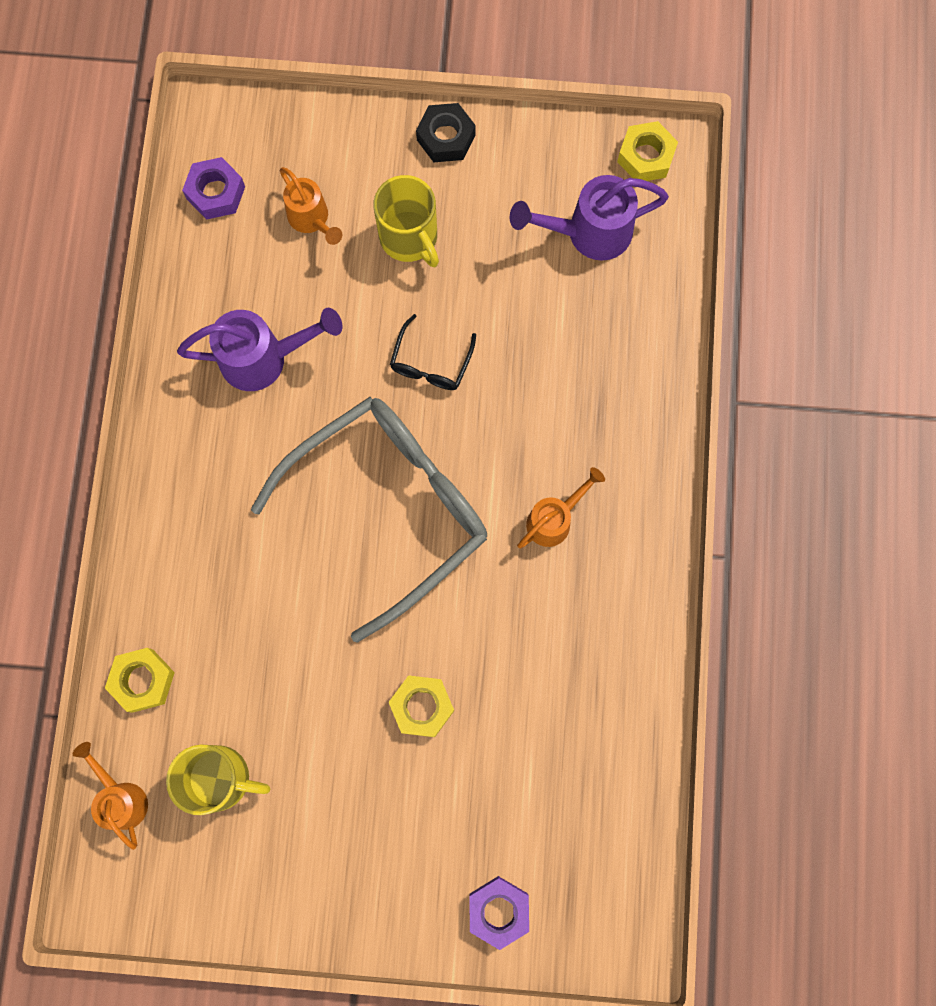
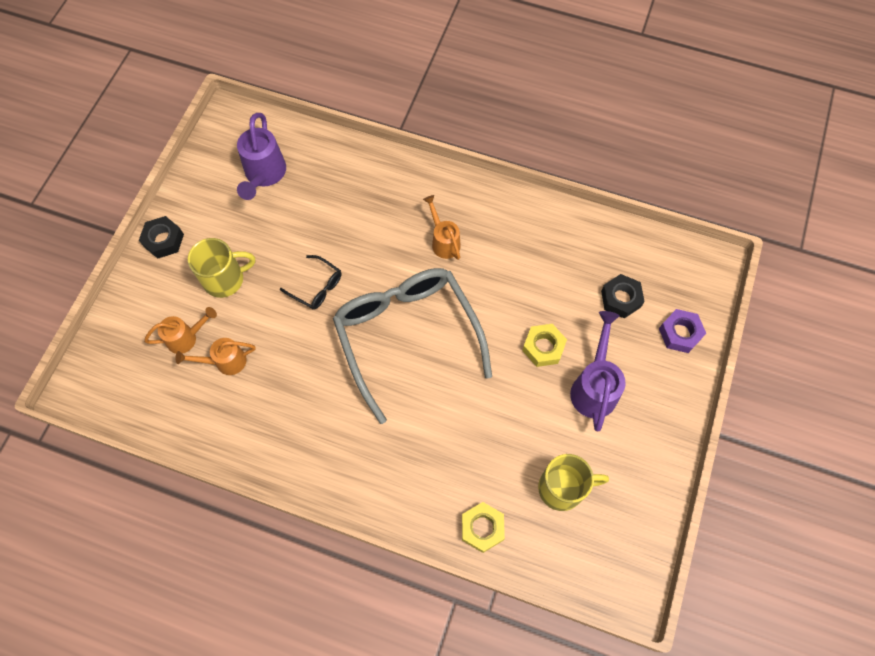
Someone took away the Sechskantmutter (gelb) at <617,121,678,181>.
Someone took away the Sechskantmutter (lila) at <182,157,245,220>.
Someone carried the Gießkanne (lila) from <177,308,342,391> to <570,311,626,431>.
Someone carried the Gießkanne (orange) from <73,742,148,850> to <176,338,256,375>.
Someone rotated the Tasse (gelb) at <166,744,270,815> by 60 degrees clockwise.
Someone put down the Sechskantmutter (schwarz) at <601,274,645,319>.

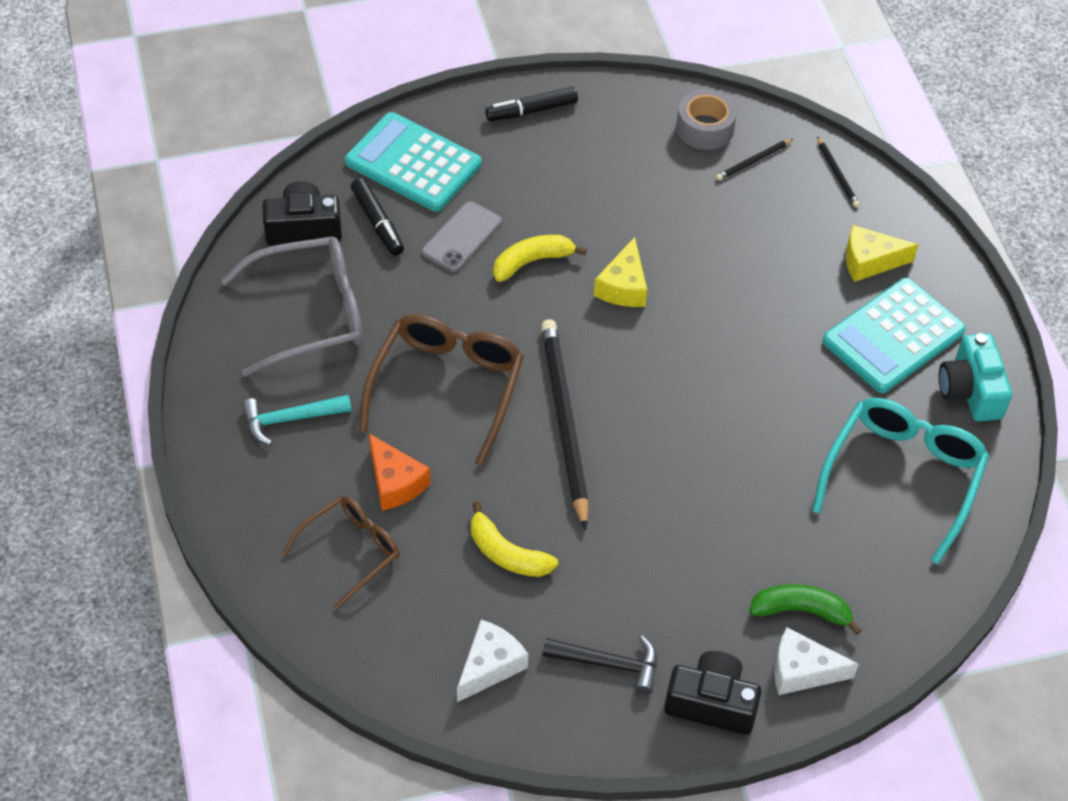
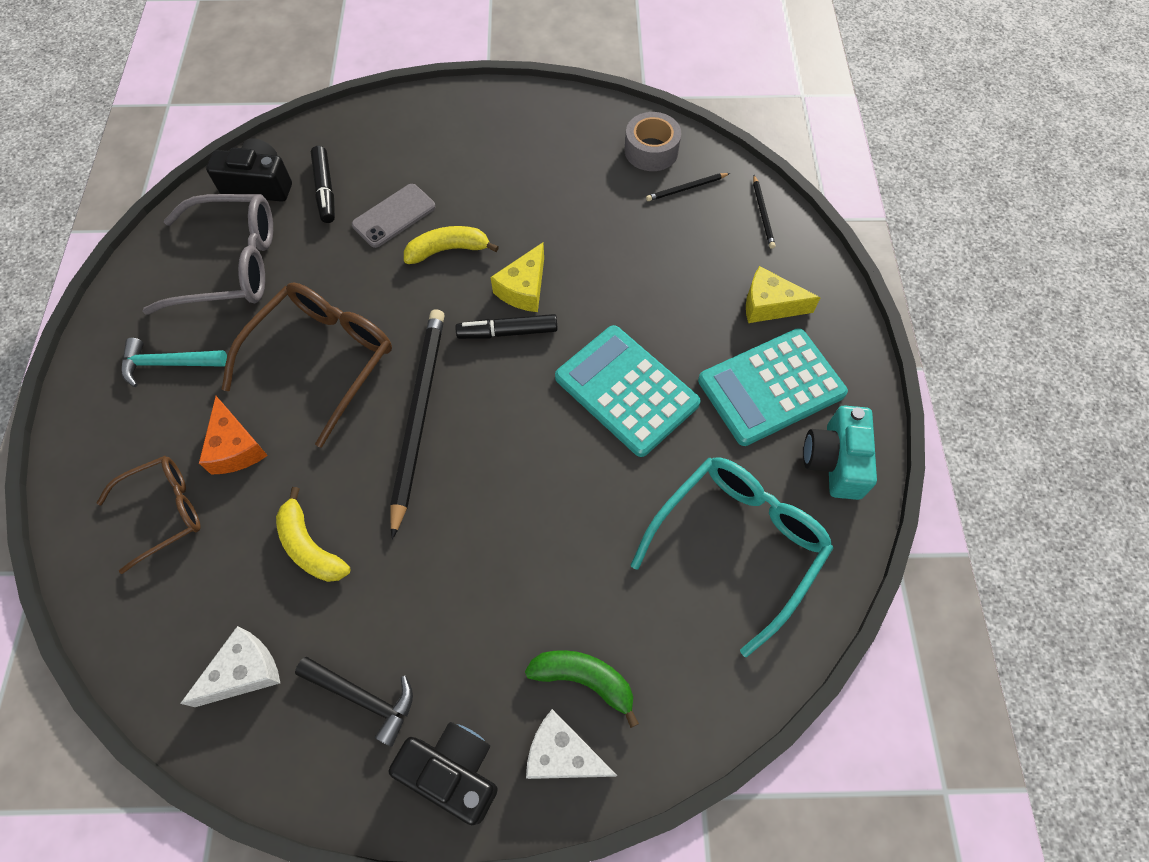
Someone carried the Filzstift (schwarz) from <485,87,578,121> to <455,314,558,339>.
Someone carried the Taschenrechner (türkis) from <345,112,482,212> to <555,325,701,457>.

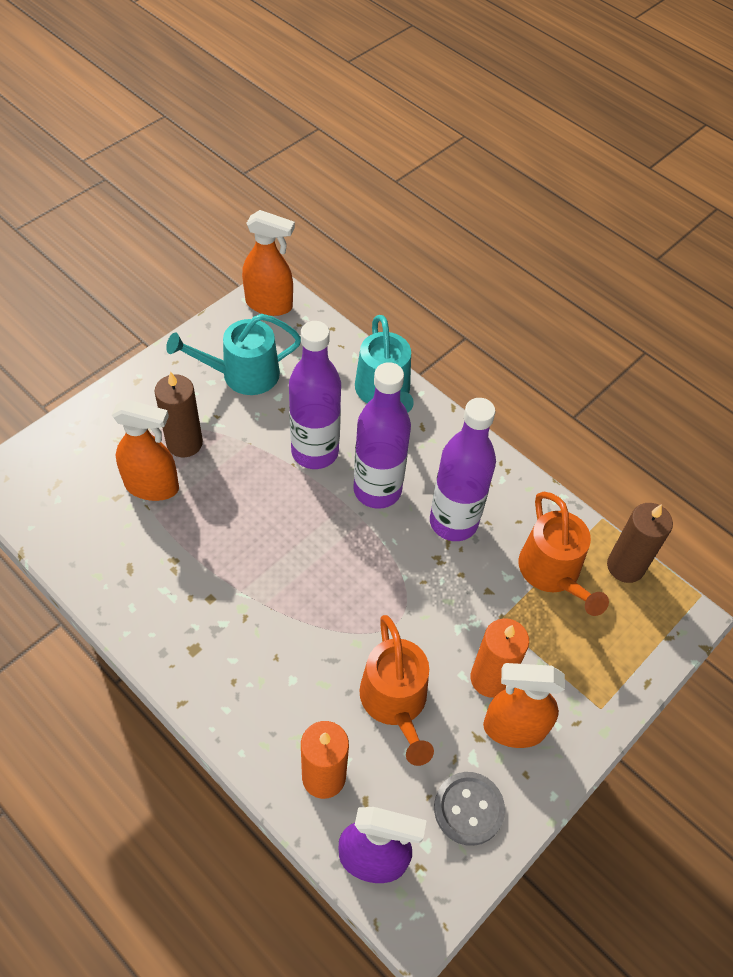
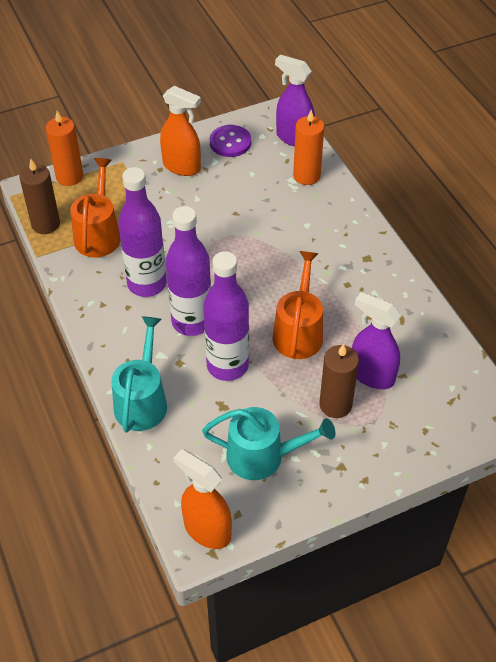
Someone repainted the Sprühflasche (orange) at <112,399,179,501>, which became the Sprühflasche (lila) at <352,292,401,389>.
Someone carried the Gießkanne (orange) from <359,615,434,766> to <273,251,323,359>.
Someone carried the Kerze (orange) from <471,618,529,698> to <46,111,83,186>.
Someone repainted the Knopf (grau) at <434,772,505,846>, which became the Knopf (lila) at <210,125,251,157>.

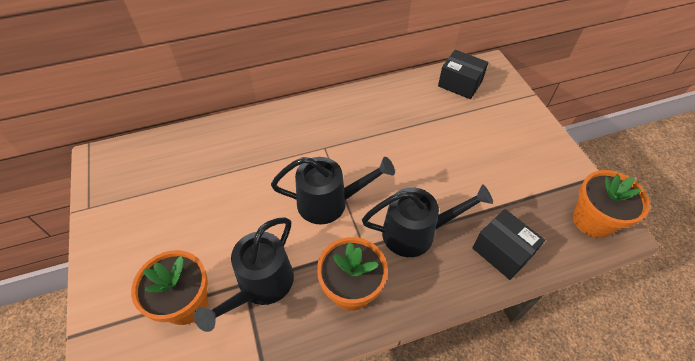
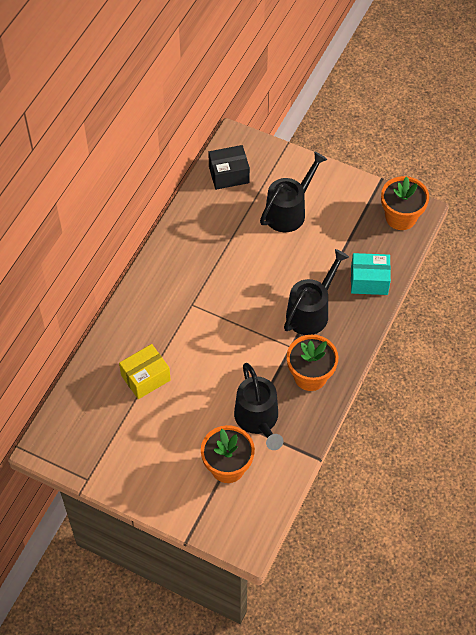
Someone carried the Gießkanne (schwarz) from <271,157,395,224> to <260,151,328,232>.
Someone repainted the Schachtel (schwarz) at <472,209,545,280>, which became the Schachtel (türkis) at <351,253,391,295>.
Someone put down the Schachtel (gelb) at <119,344,171,399>.

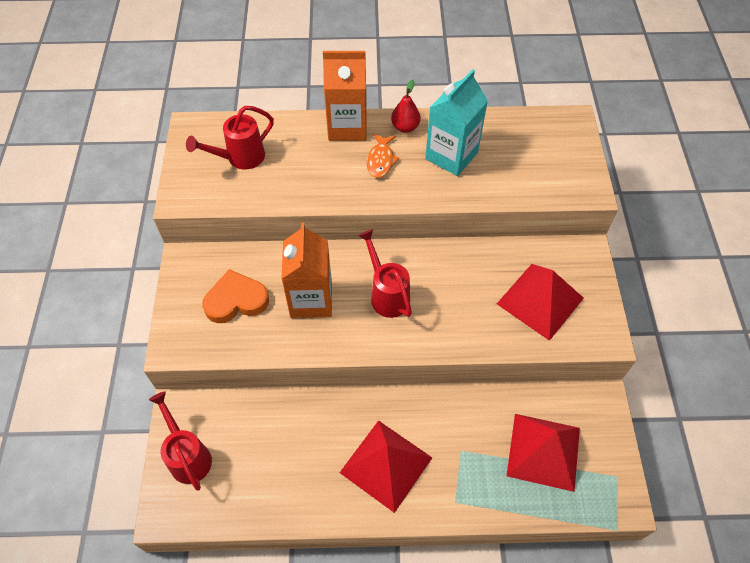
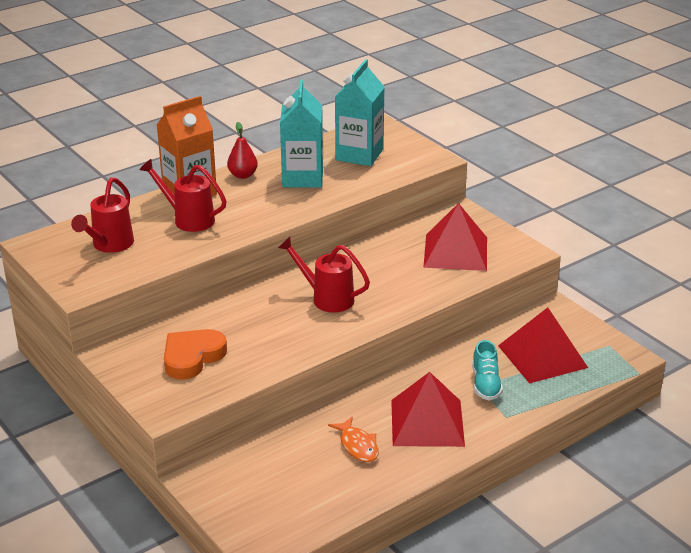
Someone carried the Fisch (orange) from <367,134,400,178> to <328,416,379,462>.
Someone took away the Getränkekarton (orange) at <281,222,332,318>.
Someone carried the Gießkanne (rot) from <149,391,212,491> to <139,159,226,232>.
Someone put down the Getränkekarton (türkis) at <335,59,384,166>.
Someone put down the Schuh (türkis) at <472,340,503,400>.

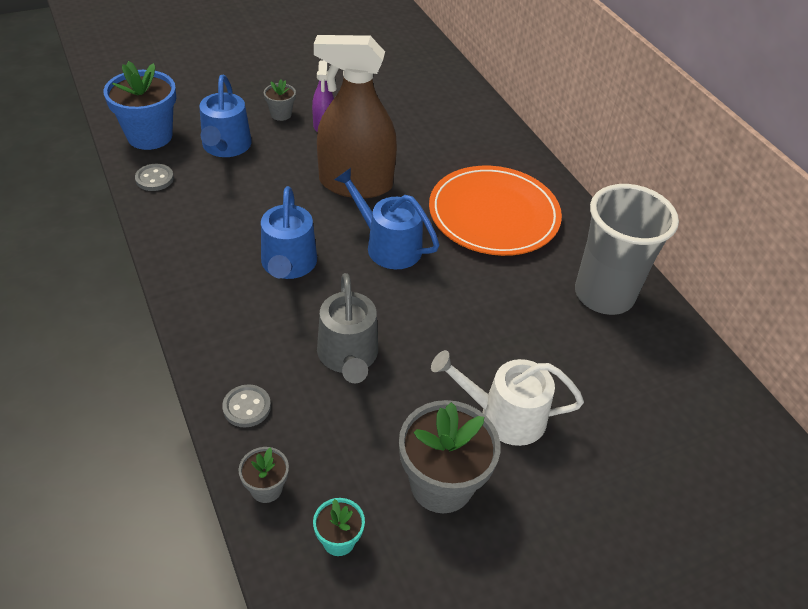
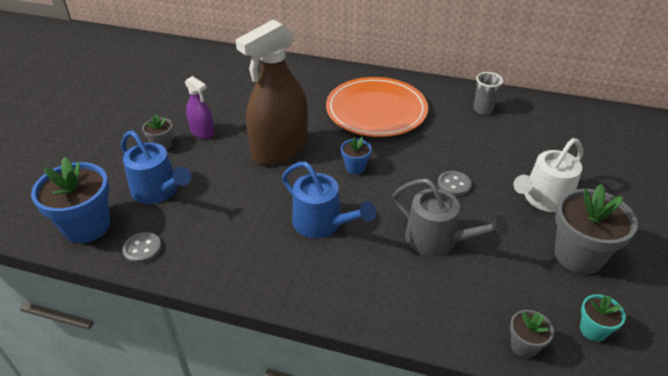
Someone swapped the Gießkanne (blau) at <334,168,439,269> for the Blumentopf (blau) at <341,137,372,174>.
Someone scaled the Becher (grau) at <575,184,679,315> by 0.46.
Someone carried the Knopf (grau) from <222,384,271,427> to <438,171,472,196>.

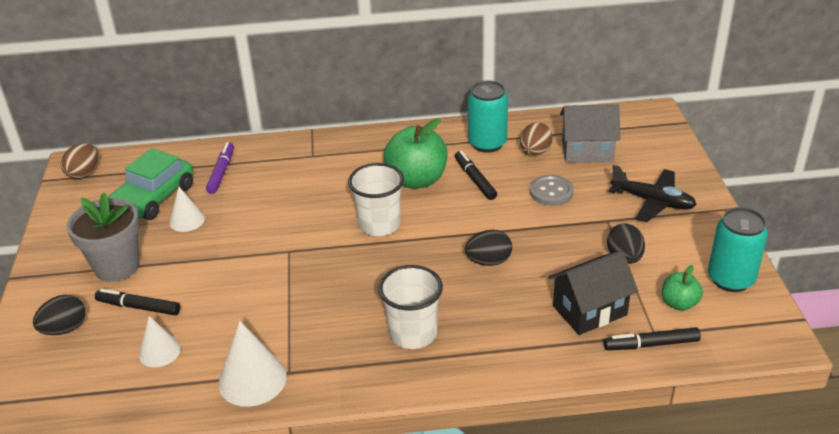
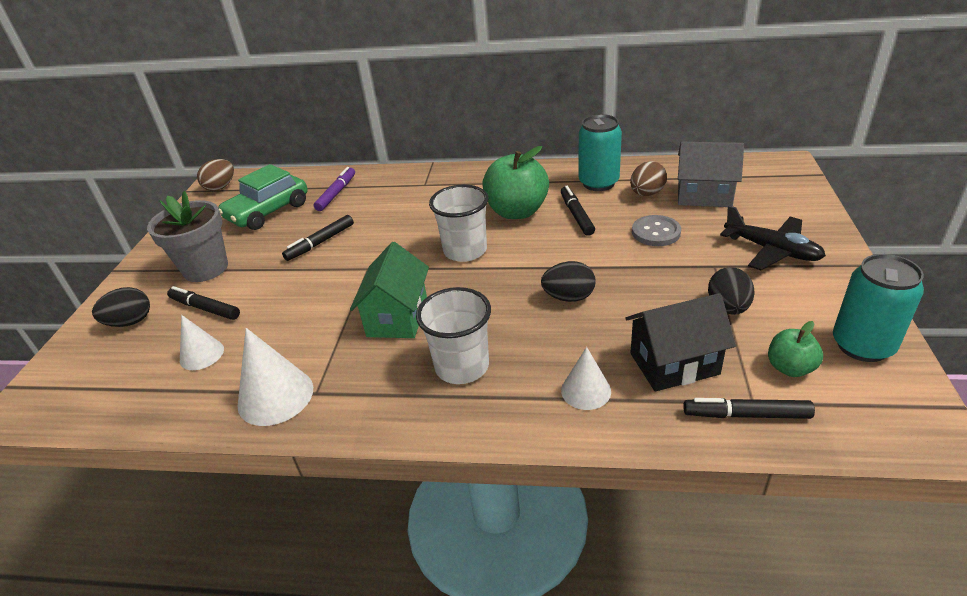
Someone carried the Kegel (weiß) from <169,187,205,232> to <561,347,611,410>.
Someone put down the Filzstift (schwarz) at <282,215,354,261>.
Someone put down the Haus (grün) at <350,242,429,338>.

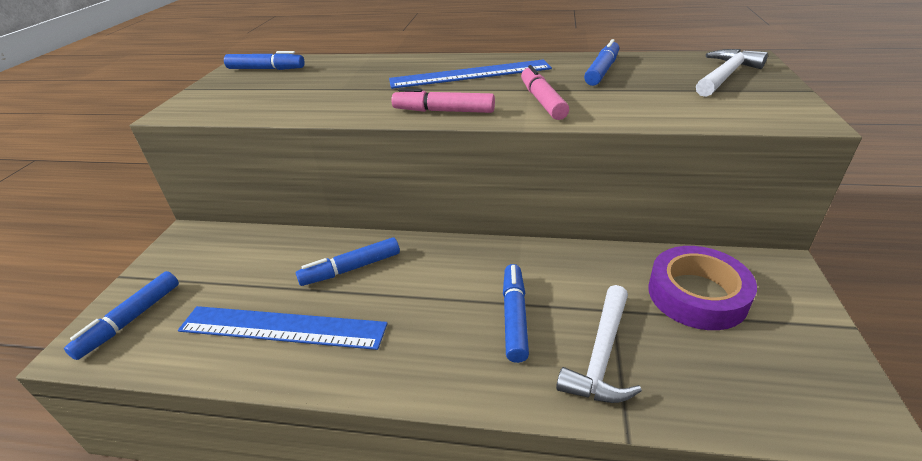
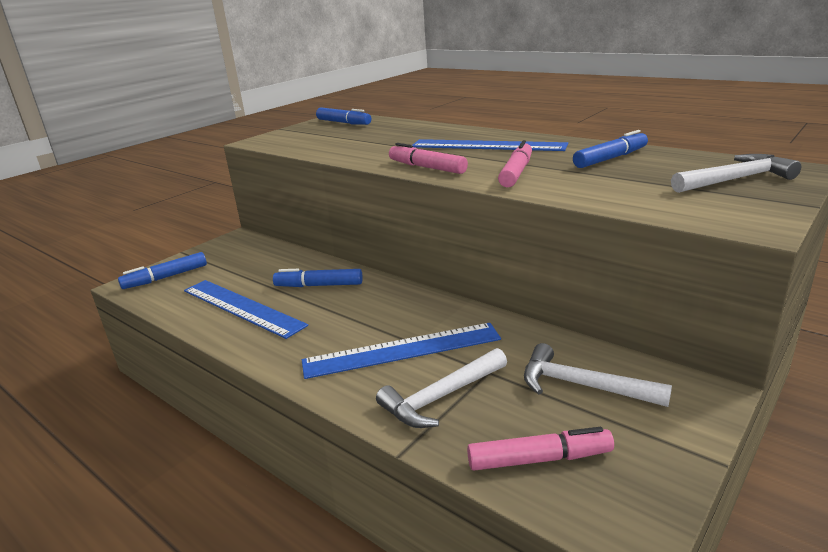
Someone swapped the Klebeband (lila) at <648,246,757,330> for the Hammer (weiß) at <524,343,672,407>.
Someone swapped the Filzstift (blau) at <503,264,529,363> for the Lineal (blau) at <302,323,501,379>.
Someone put down the Filzstift (rosa) at <467,427,614,471>.

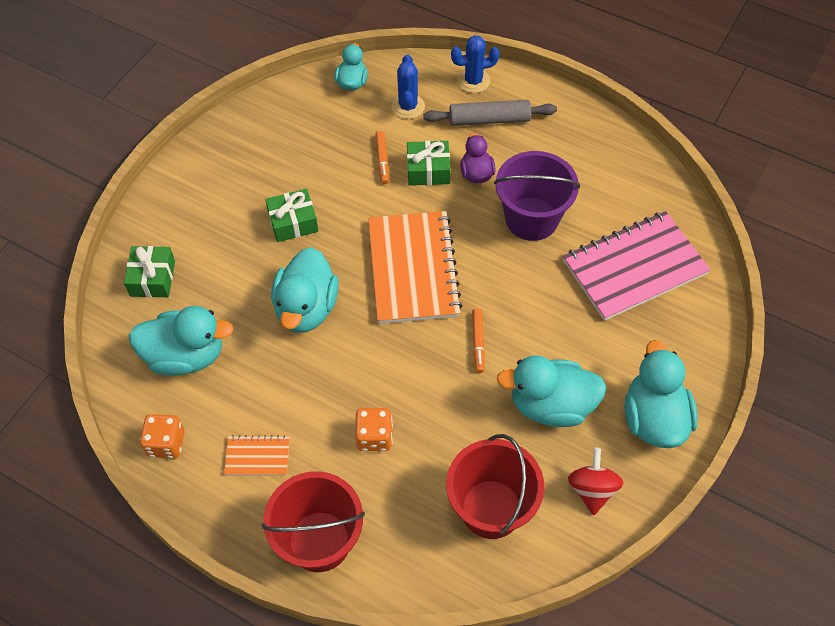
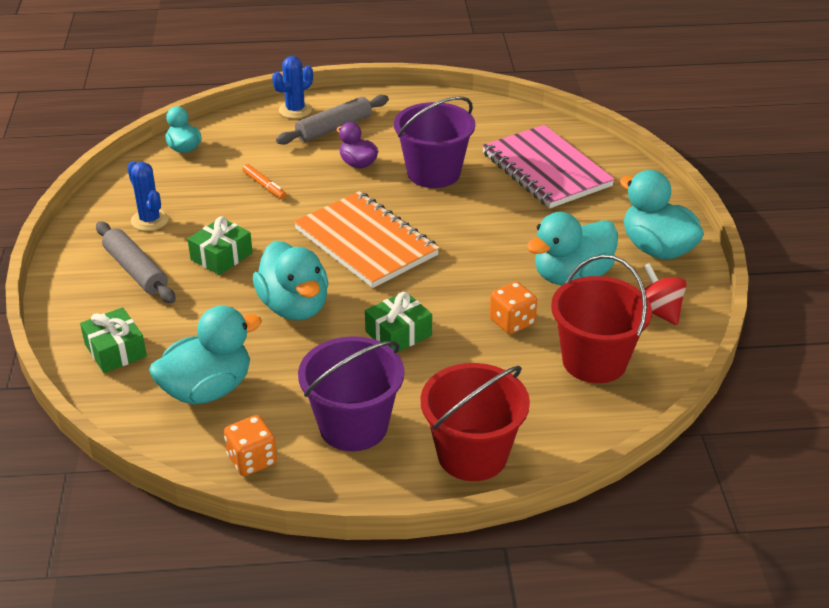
Someone carried the Kaktus (blau) from <391,55,425,119> to <127,161,169,231>.
Someone carried the Geschenk (grün) from <407,141,451,186> to <365,291,432,352>.
Someone rotated the Notizbuch (rosa) at <563,211,711,321> by 60 degrees counterclockwise.
Someone took away the Filzstift (orange) at <472,308,485,373>.
Someone carried the Spielwürfel (orange) from <355,408,393,451> to <490,282,537,334>.
Someone swapped the Notizbuch (orange) at <224,435,290,476> for the Eimer (lila) at <298,336,404,451>.
Someone put down the Nudelholz (grau) at <96,221,176,303>.

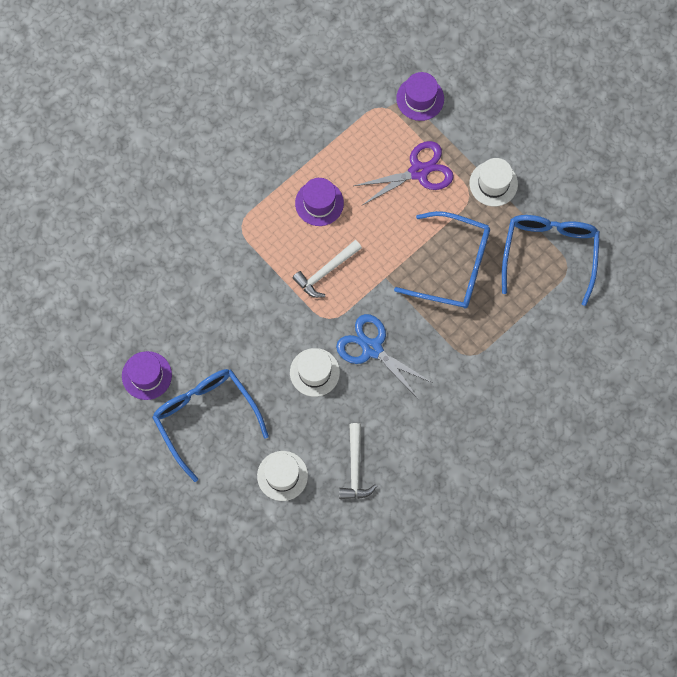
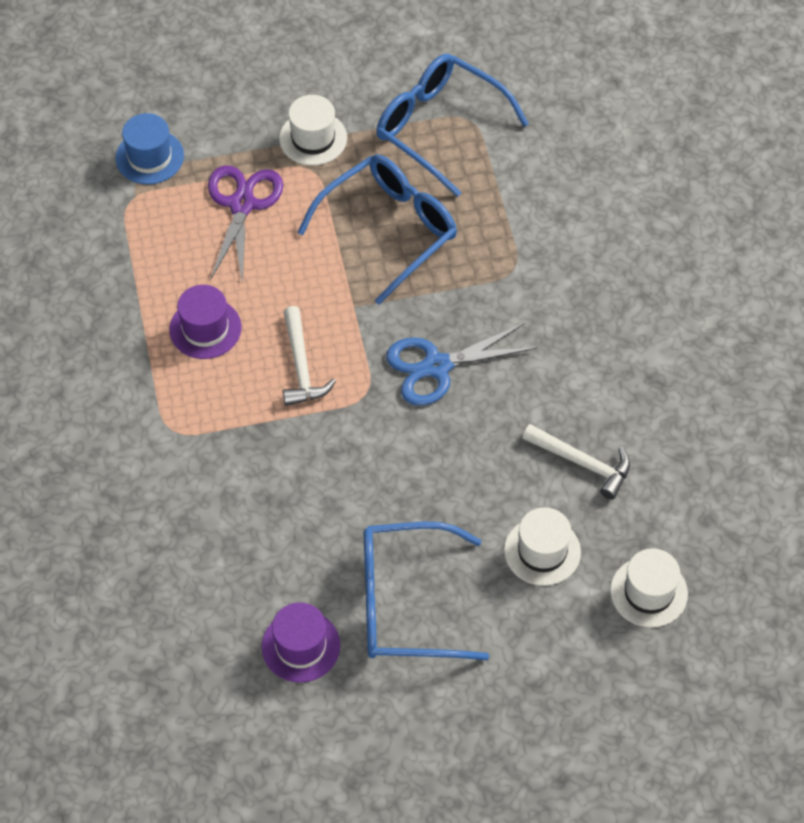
Someone repainted the Hut (lila) at <396,72,444,121>, which became the Hut (blau) at <116,113,184,185>.
Someone carried the Hut (weiß) from <290,348,340,397> to <610,548,688,628>.

